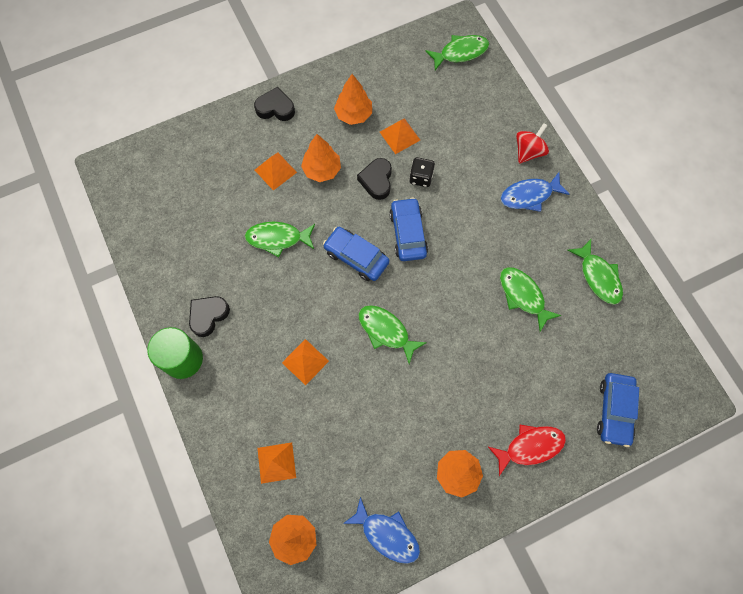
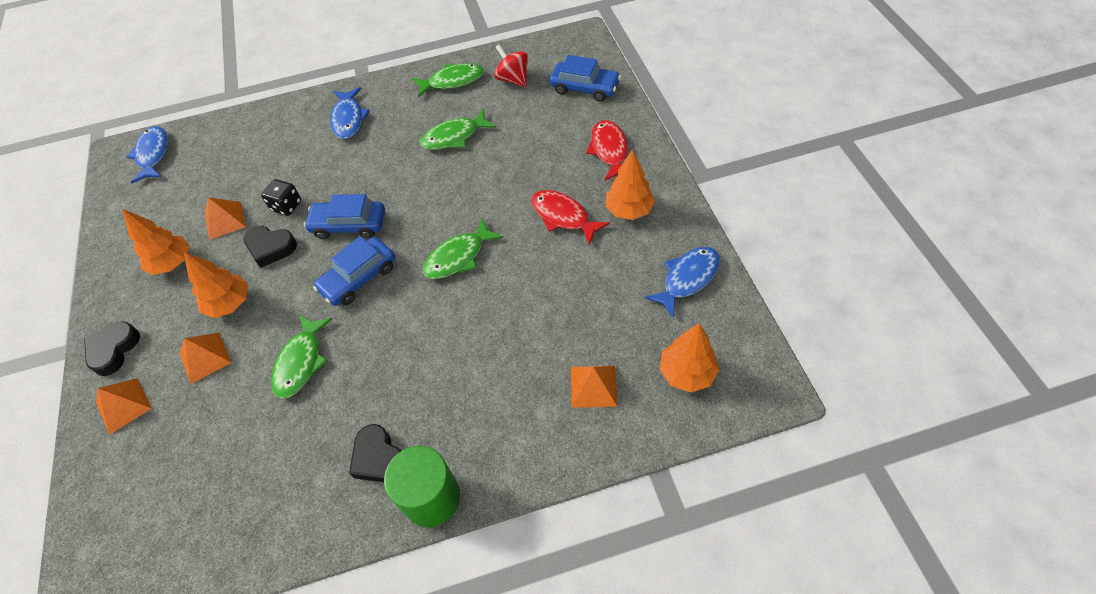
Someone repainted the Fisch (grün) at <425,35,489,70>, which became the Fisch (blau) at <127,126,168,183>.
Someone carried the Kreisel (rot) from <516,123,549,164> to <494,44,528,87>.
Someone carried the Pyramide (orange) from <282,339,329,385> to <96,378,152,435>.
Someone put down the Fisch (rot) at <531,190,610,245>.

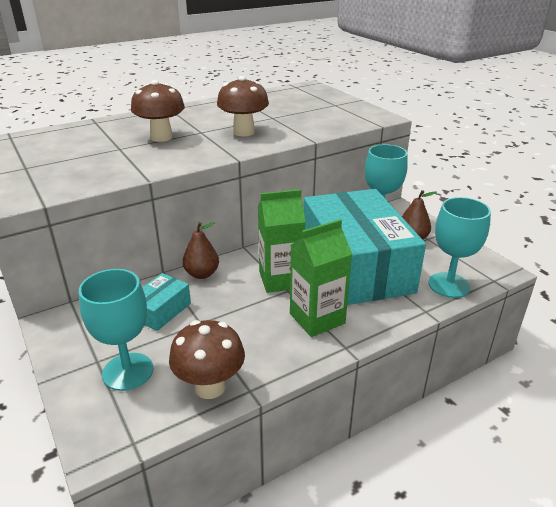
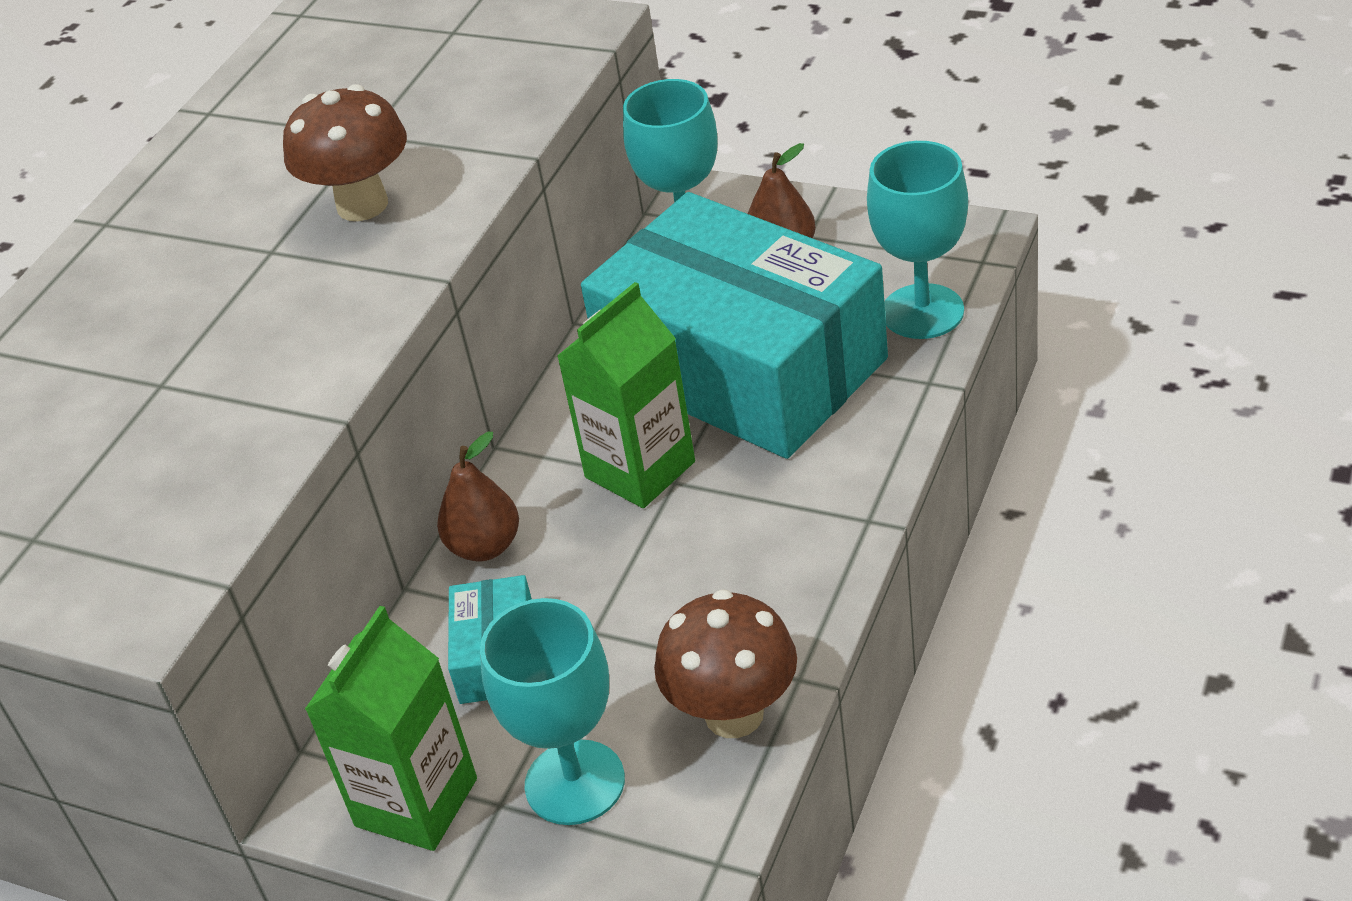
Someone took away the Pilz (braun) at <131,80,185,142>.
Someone carried the Getränkekarton (grün) from <290,219,352,337> to <305,606,477,851>.

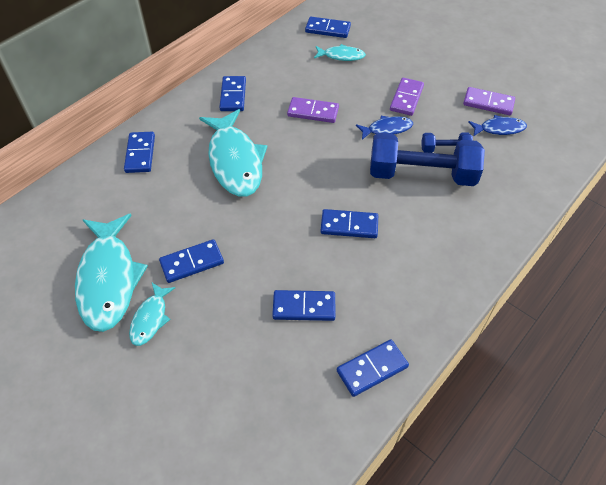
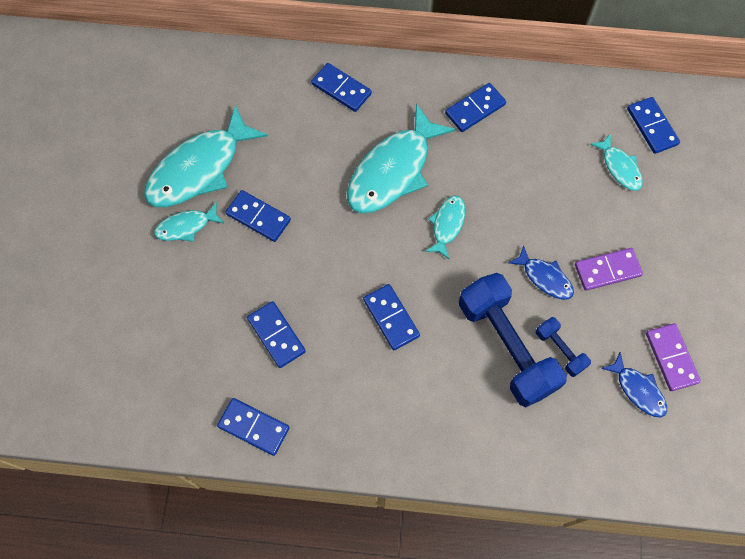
Someone took away the Dominostein (lila) at <287,97,339,123>.
Someone rotated the Dominostein (blau) at <124,132,155,173> by 75 degrees clockwise.
Someone put down the Fisch (türkis) at <425,196,466,259>.

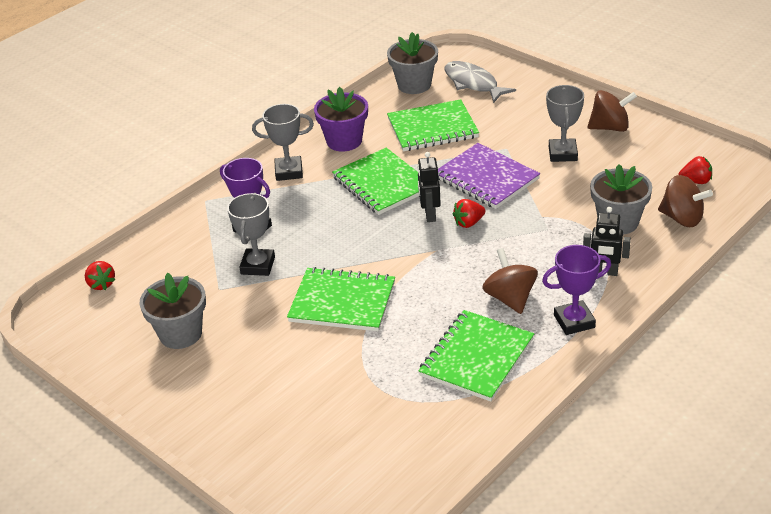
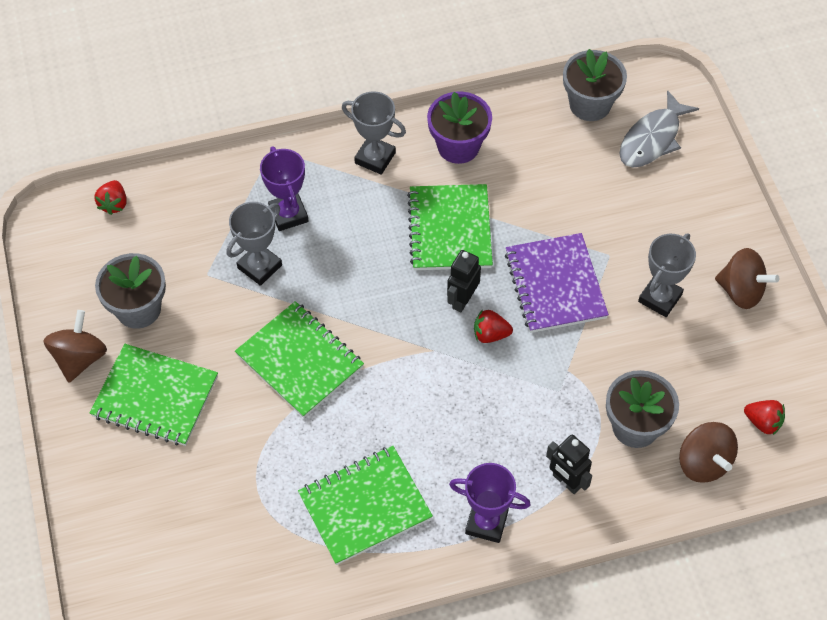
Someone rotated the Fisch (grau) at <444,61,516,103> by 135 degrees counterclockwise.
Someone carried the Notizbuch (grün) from <387,99,479,151> to <90,344,218,446>.
Someone carried the Kreisel (braun) from <482,248,538,314> to <43,310,107,382>.

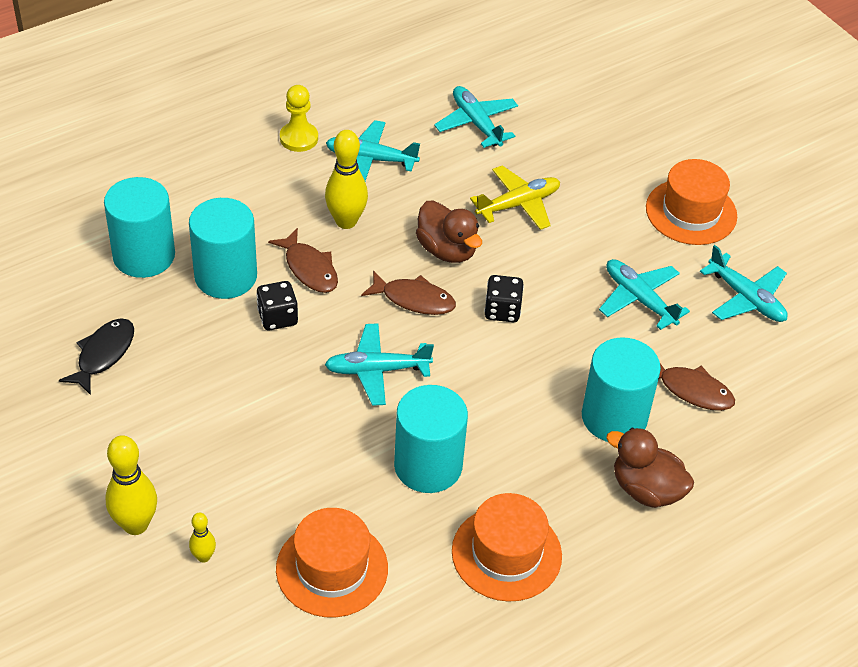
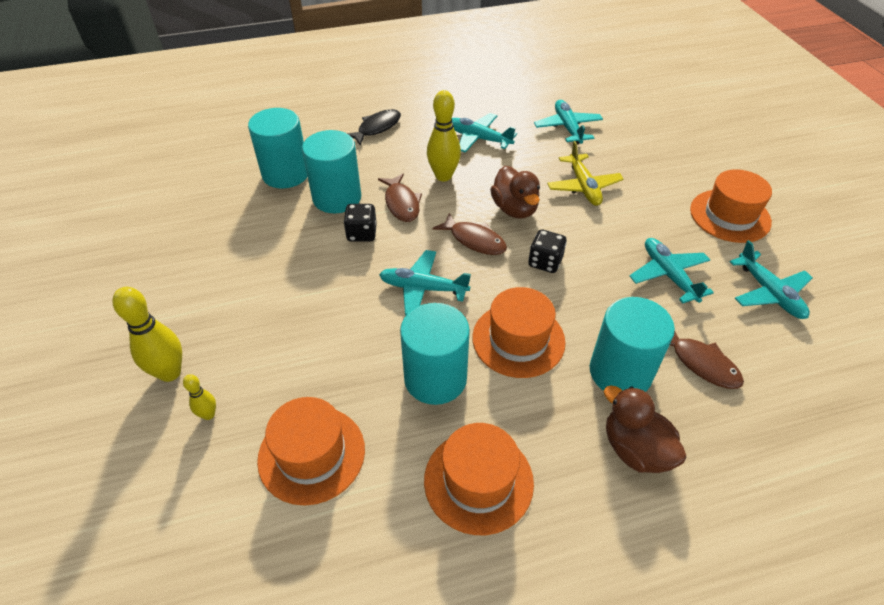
Someone took away the Bauer (gelb) at <280,85,318,152>.
Someone rotated the Flugzeug (gelb) at <470,165,560,230> by 90 degrees clockwise.
Someone carried the Fisch (schwarz) from <59,318,134,395> to <347,109,401,146>.
Someone put down the Hut (orange) at <472,287,566,378>.

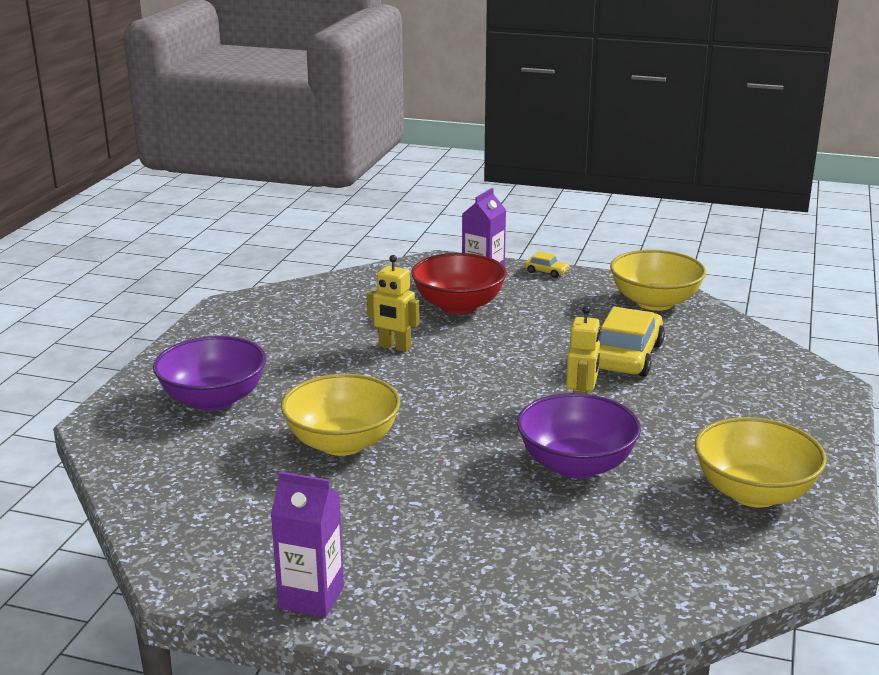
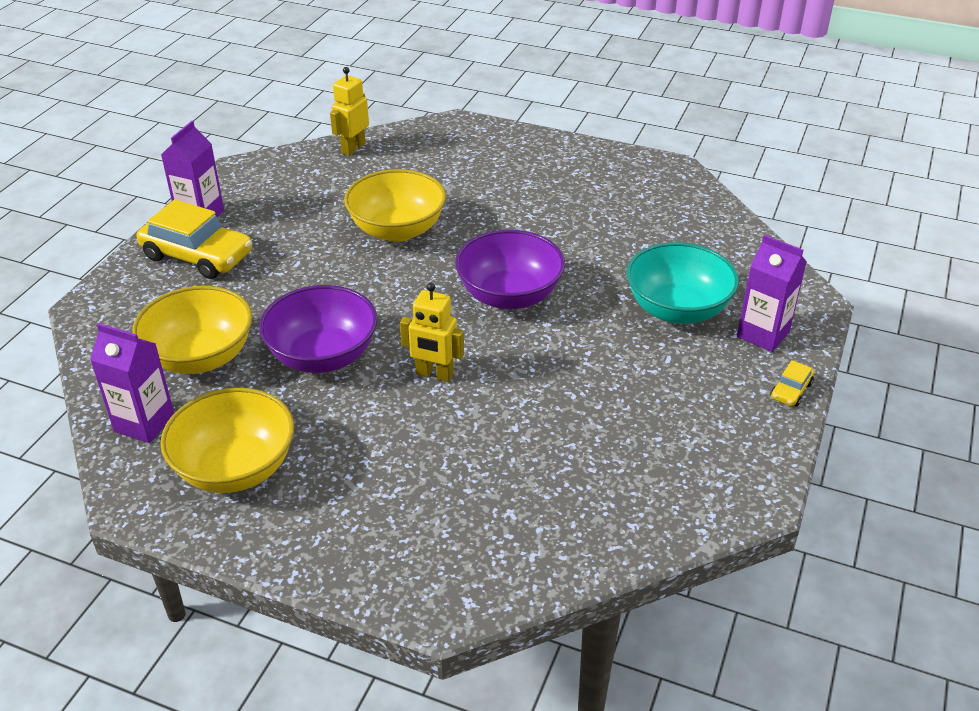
Someone carried the Schüssel (gelb) from <610,250,706,311> to <132,286,252,374>.
Someone repainted the Schüssel (rot) at <411,253,507,314>, which became the Schüssel (türkis) at <626,242,739,324>.
Someone carried the Roboter (gelb) from <367,255,419,352> to <330,67,369,156>.
Someone carried the Auto (gelb) from <598,307,665,377> to <137,199,252,279>.
Someone carried the Schüssel (lila) from <153,336,266,411> to <455,230,565,309>.
Someone put down the Getränkekarton (lila) at <90,323,174,443>.

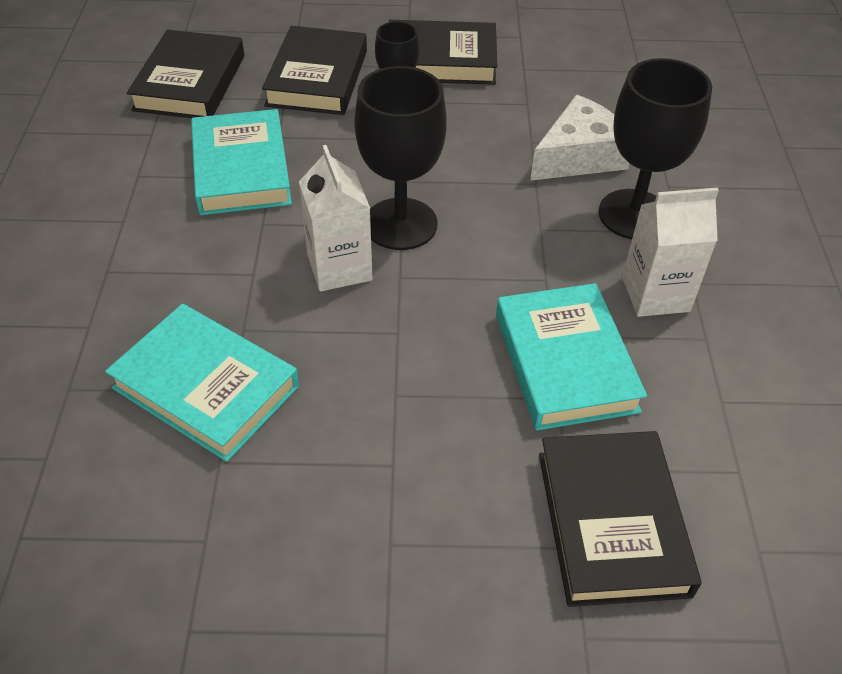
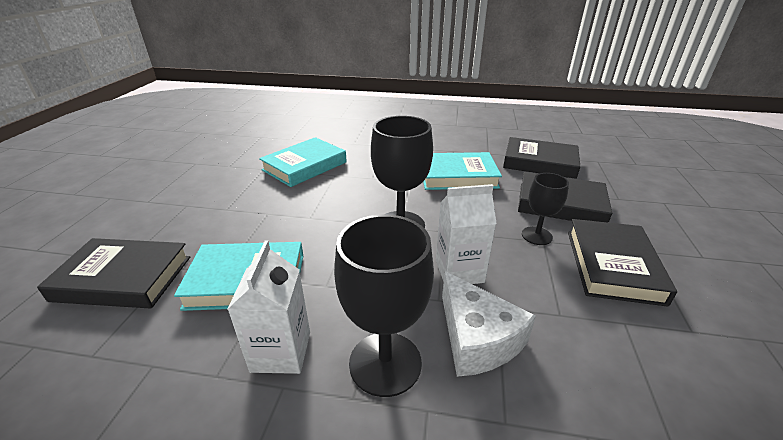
Someone carried the Getränkekarton (weiß) from <299,145,373,292> to <436,184,497,284>.

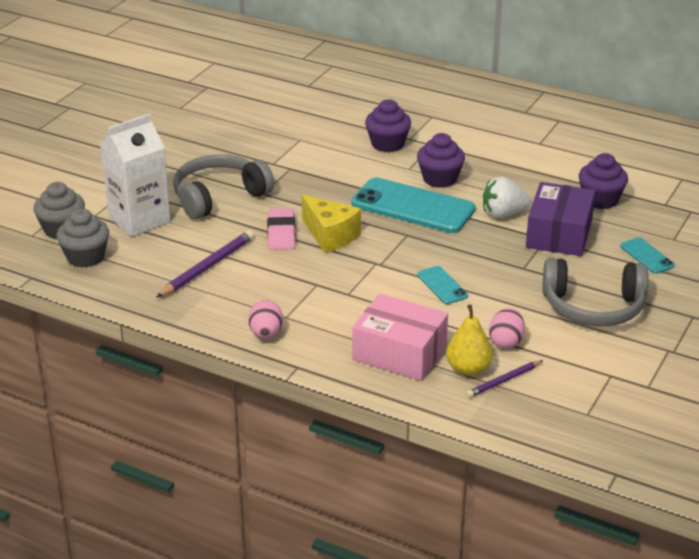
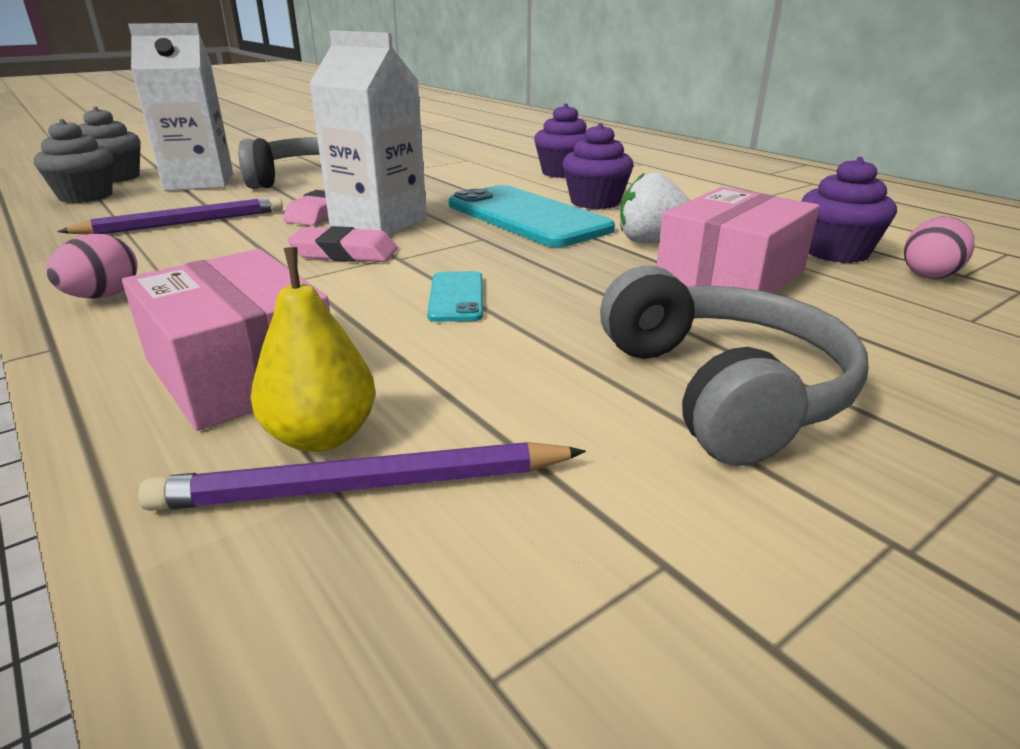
Someone repainted the Schachtel (lila) at <526,182,595,256>, which became the Schachtel (rosa) at <657,187,820,294>.
Someone swapped the Käse (gelb) at <302,195,361,253> for the Getränkekarton (weiß) at <309,30,427,235>.
Someone took away the Handy (türkis) at <620,237,675,274>.
Someone rotated the Kopfhörer (grau) at <543,258,649,326> by 135 degrees counterclockwise.
Someone carried the Ei (rosa) from <489,308,525,349> to <904,217,974,279>.
Someone scaled the Bleistift (lila) at <467,360,543,397> by 1.63.
Someone put down the Radiergummi (rosa) at <287,226,398,262>.

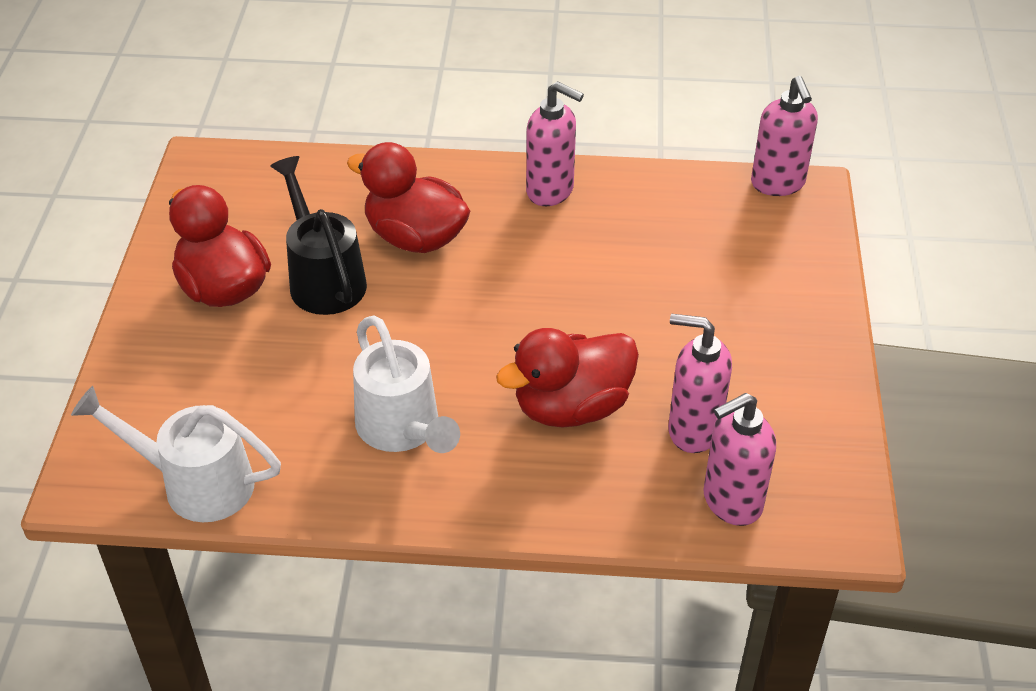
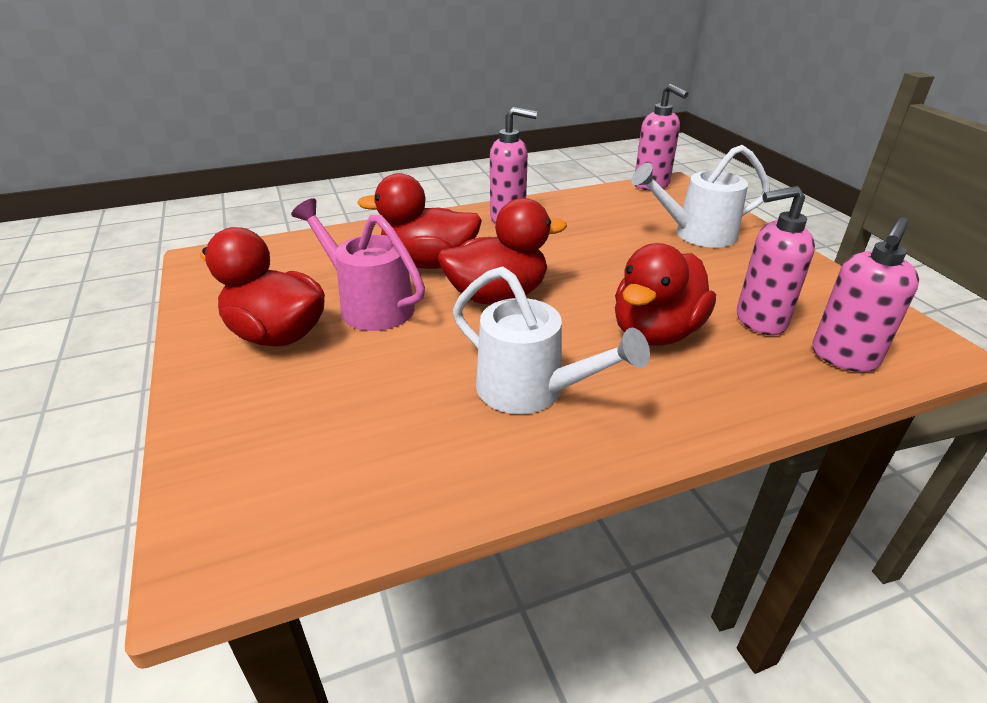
Someone repainted the Gießkanne (schwarz) at <270,156,367,315>, which became the Gießkanne (rosa) at <291,198,425,331>.
Someone carried the Gießkanne (weiß) from <71,386,281,522> to <631,145,770,248>.
Someone put down the Ente (rot) at <438,198,567,304>.

